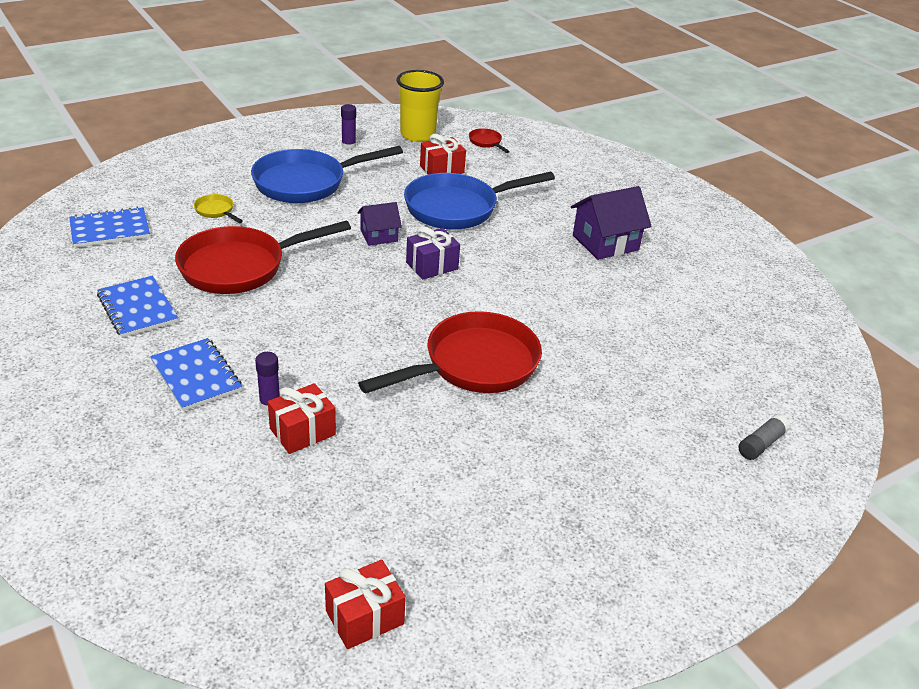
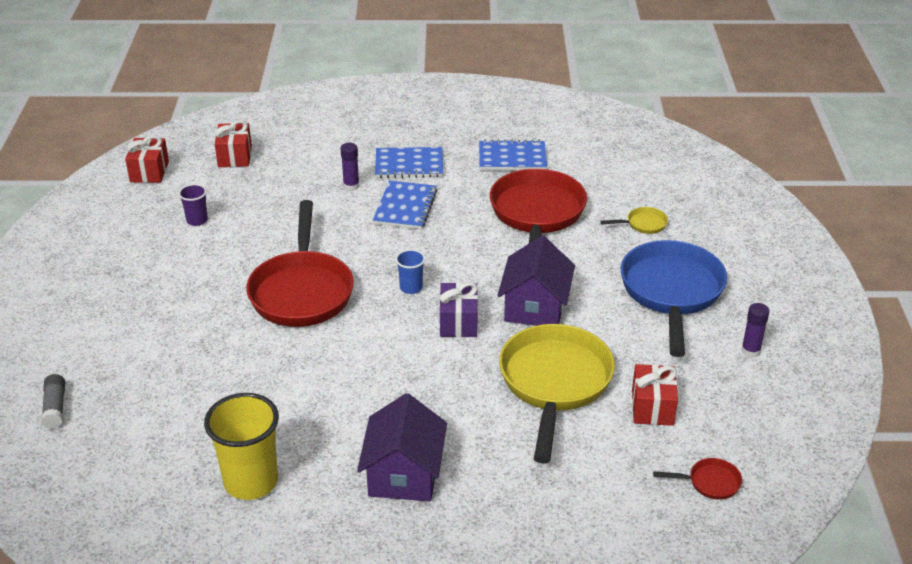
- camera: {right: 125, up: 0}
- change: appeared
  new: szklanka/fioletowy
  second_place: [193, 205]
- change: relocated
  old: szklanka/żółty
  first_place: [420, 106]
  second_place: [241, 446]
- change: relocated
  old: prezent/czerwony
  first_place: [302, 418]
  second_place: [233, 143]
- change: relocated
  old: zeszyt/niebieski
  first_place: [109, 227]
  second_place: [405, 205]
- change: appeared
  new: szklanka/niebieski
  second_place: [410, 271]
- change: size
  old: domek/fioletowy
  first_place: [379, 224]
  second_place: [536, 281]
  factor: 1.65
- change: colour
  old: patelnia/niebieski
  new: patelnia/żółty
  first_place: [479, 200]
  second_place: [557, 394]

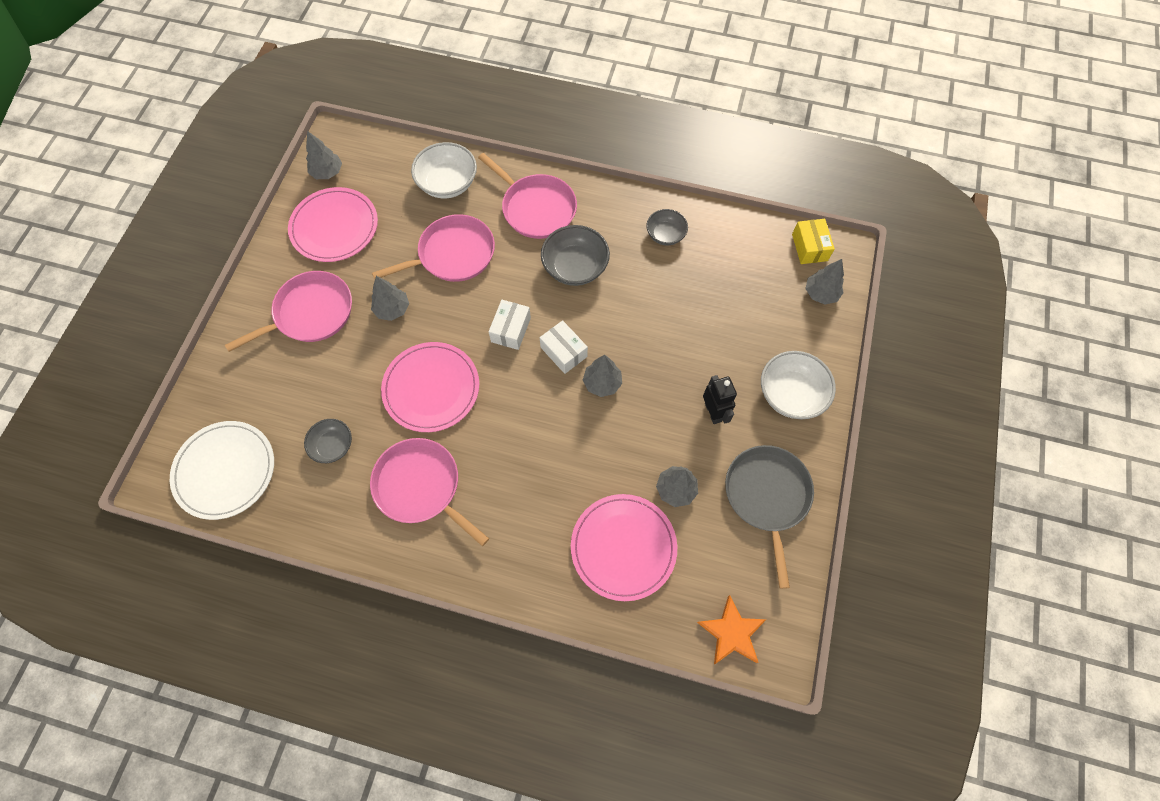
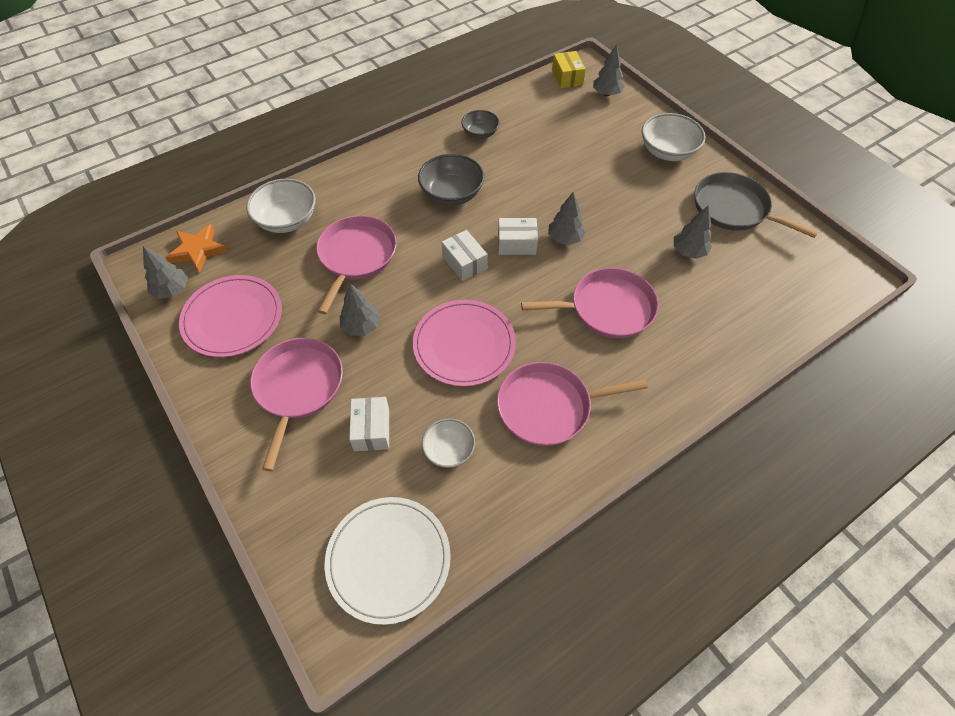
- camera: {right: -50, up: -10}
- change: relocated
  old: gwiazda/pomarańczowy
  first_place: [732, 629]
  second_place: [197, 248]
- change: appeared
  new: pudełko/biały
  second_place: [369, 424]
- change: colour
  old: miska/szary
  new: miska/biały
  first_place: [328, 441]
  second_place: [448, 443]
- change: relocated
  old: patelnia/różowy
  first_place: [527, 196]
  second_place: [590, 303]
- change: spun
  old: pudełko/żółty
  first_place: [813, 241]
  second_place: [569, 69]
  degrees: 45
- change: missing
  old: talerz/różowy
  first_place: [624, 547]
- change: missing
  old: robot/czarny
  first_place: [720, 399]

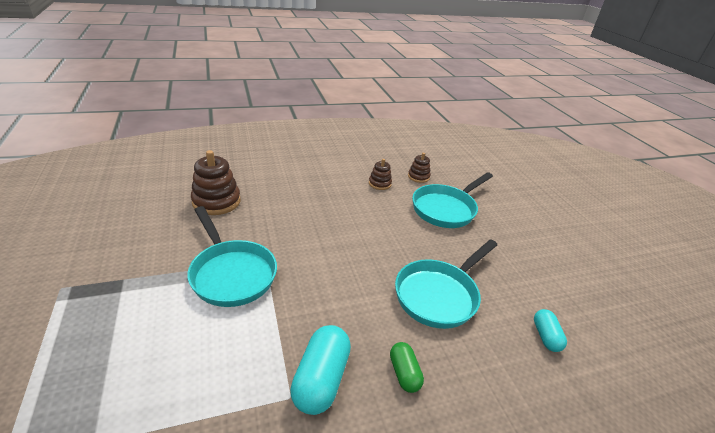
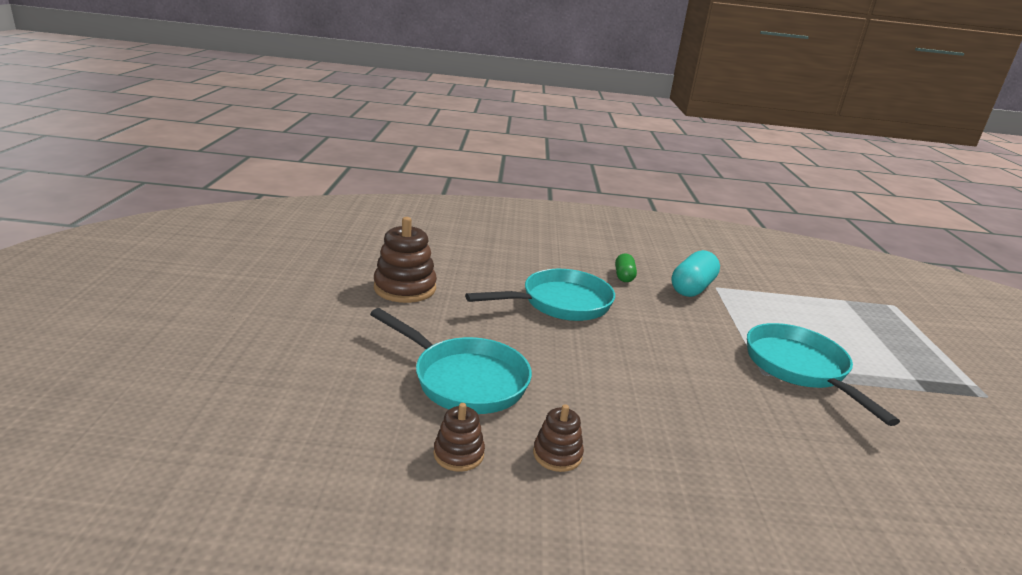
- camera: {right: -160, up: -10}
- change: spun
  old: patelnia/turkusowy
  first_place: [452, 200]
  second_place: [451, 361]
  degrees: 60
- change: relocated
  old: zabawka nakładanka/brązowy
  first_place: [215, 182]
  second_place: [405, 260]
- change: missing
  old: kapsułka/turkusowy
  first_place: [550, 330]

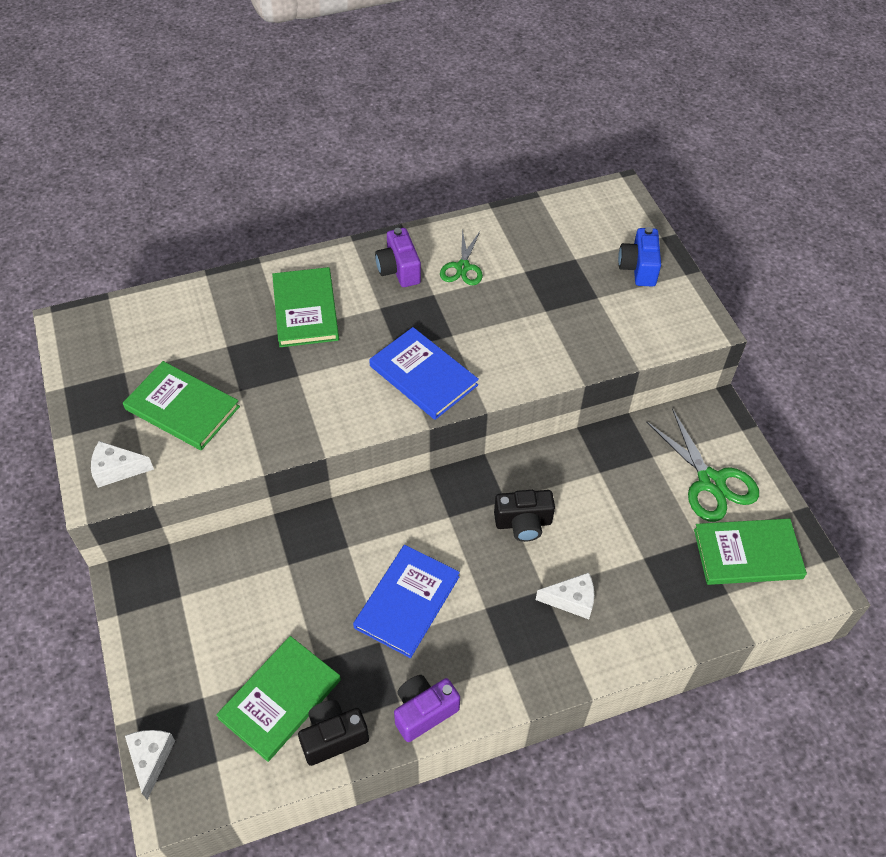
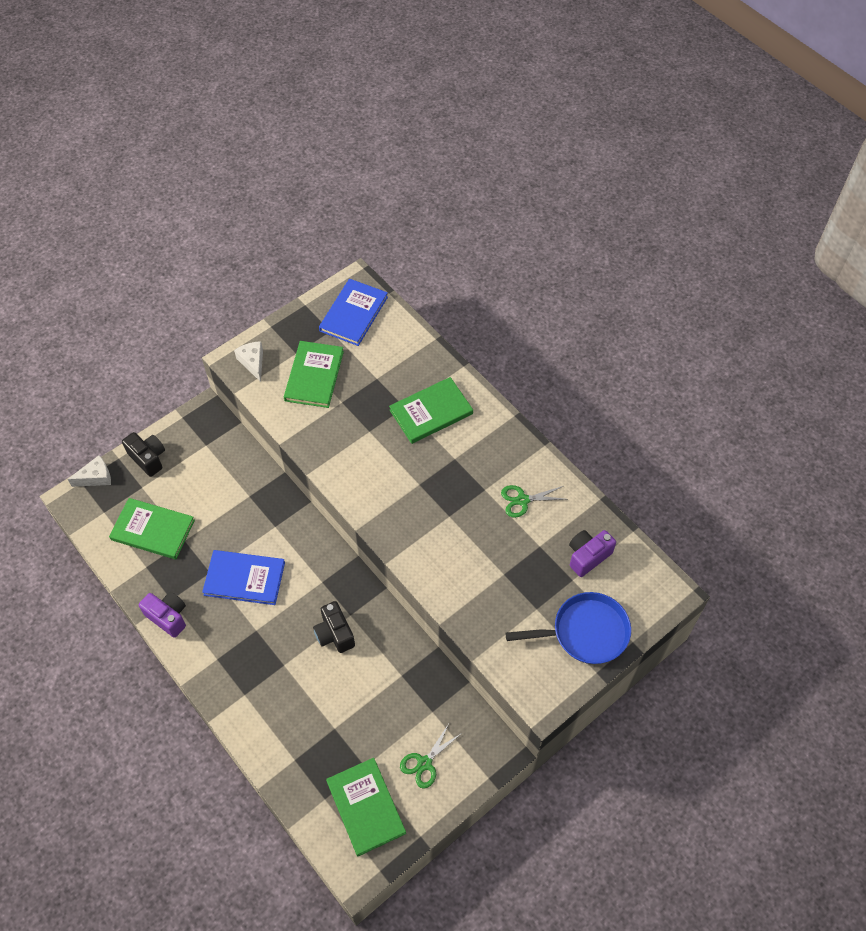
- camera: {right: 70, up: 5}
- change: relocated
  old: aparat fotograficzny/czarny
  first_place: [333, 733]
  second_place: [143, 454]
- change: relocated
  old: książka/niebieski
  first_place: [424, 373]
  second_place: [353, 312]
- change: size
  old: nożyczki/zielony
  first_place: [702, 465]
  second_place: [431, 756]
  factor: 0.62
- change: exchanged
  old: aparat fotograficzny/niebieski
  new: patelnia/niebieski
  first_place: [639, 257]
  second_place: [568, 628]
- change: relocated
  old: aparat fotograficzny/fioletowy
  first_place: [398, 257]
  second_place: [592, 553]
- change: missing
  old: ser/biały
  first_place: [565, 596]

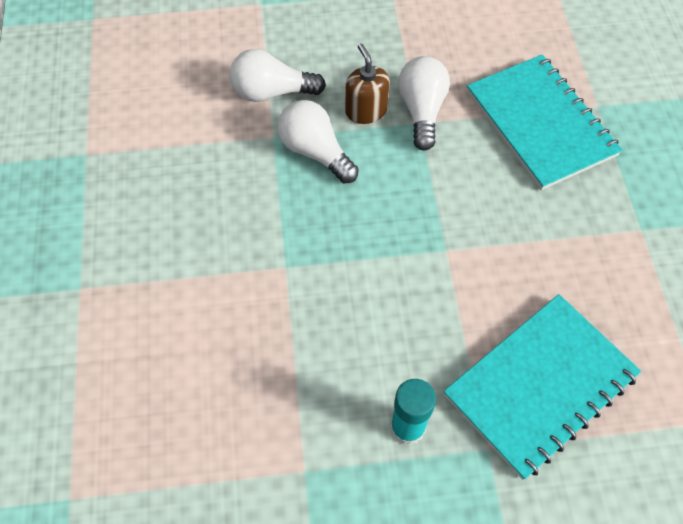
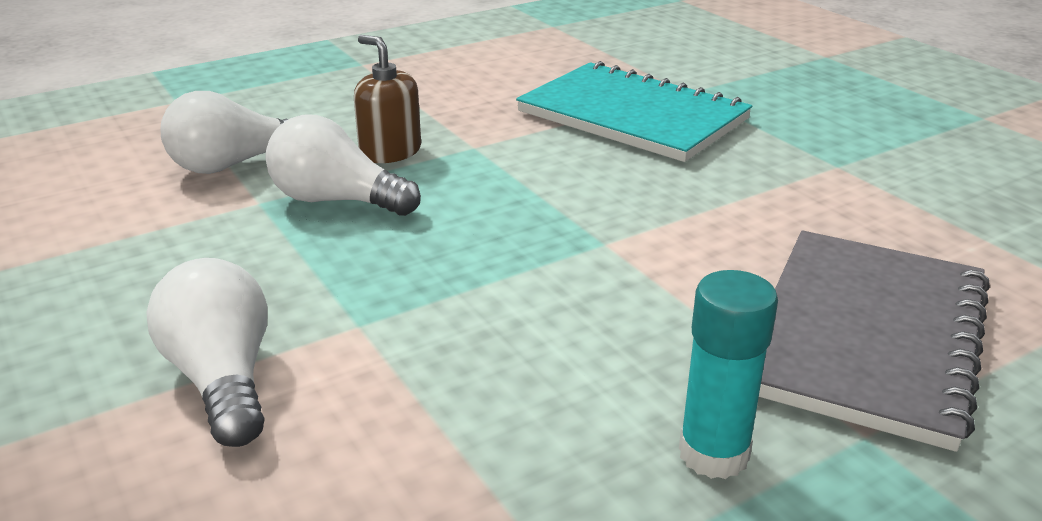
- camera: {right: -25, up: -30}
- change: relocated
  old: żarówka/biały
  first_place: [424, 103]
  second_place: [207, 352]
- change: colour
  old: zeszyt/turkusowy
  new: zeszyt/szary
  first_place: [542, 387]
  second_place: [874, 341]

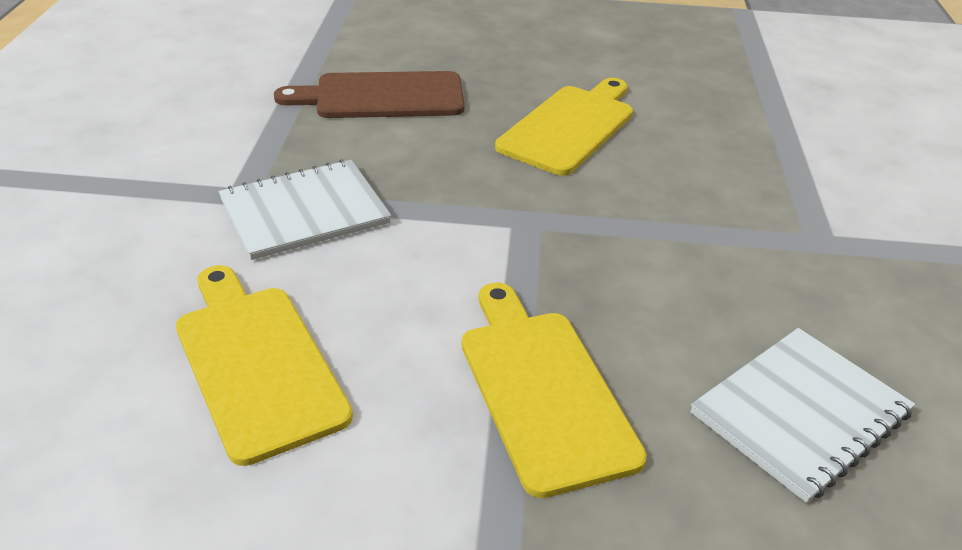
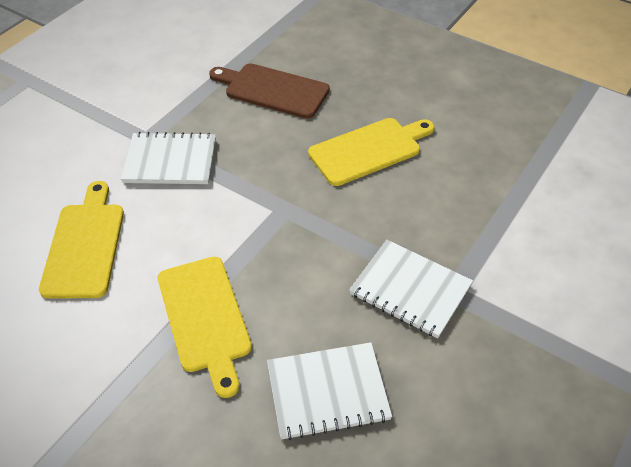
- camera: {right: 30, up: 10}
- change: spun
  old: deska do krojenia/żółty
  first_place: [554, 390]
  second_place: [205, 327]
  degrees: 150
- change: appeared
  new: zeszyt/biały
  second_place: [411, 289]

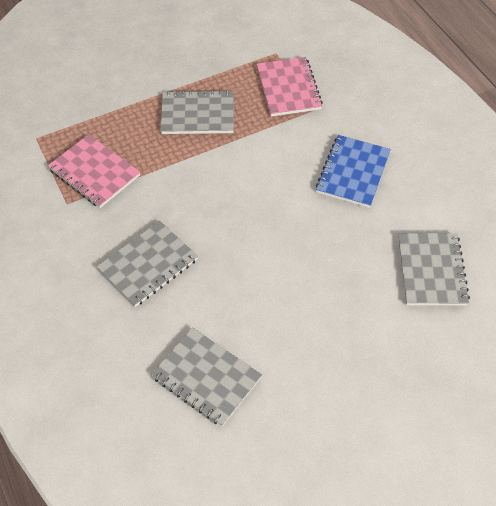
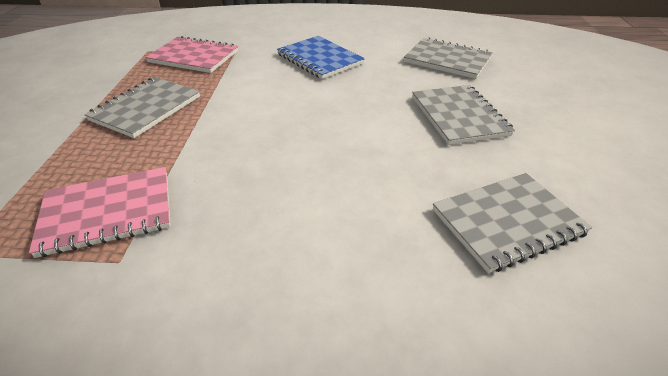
- camera: {right: -60, up: -15}
- change: relocated
  old: zeszyt/szary
  first_place: [147, 264]
  second_place: [463, 115]

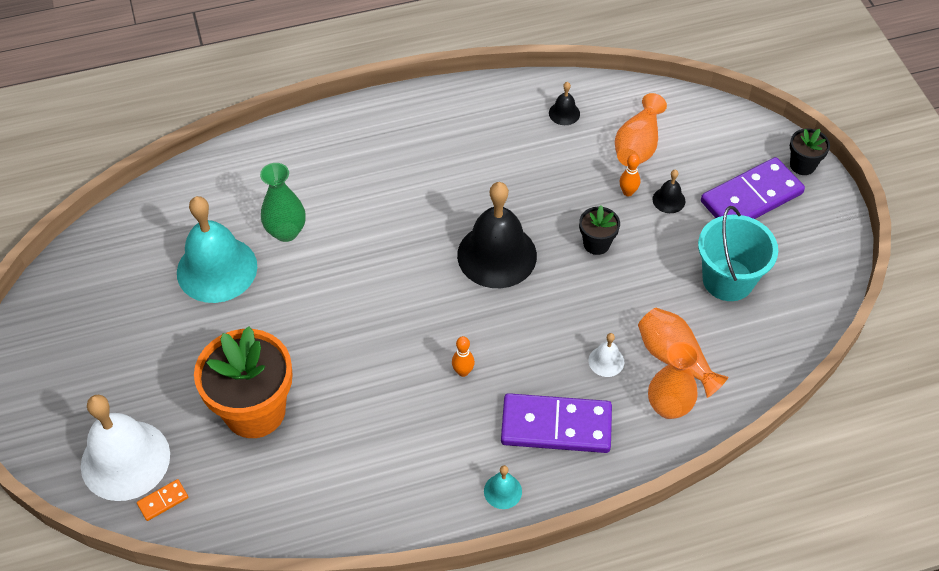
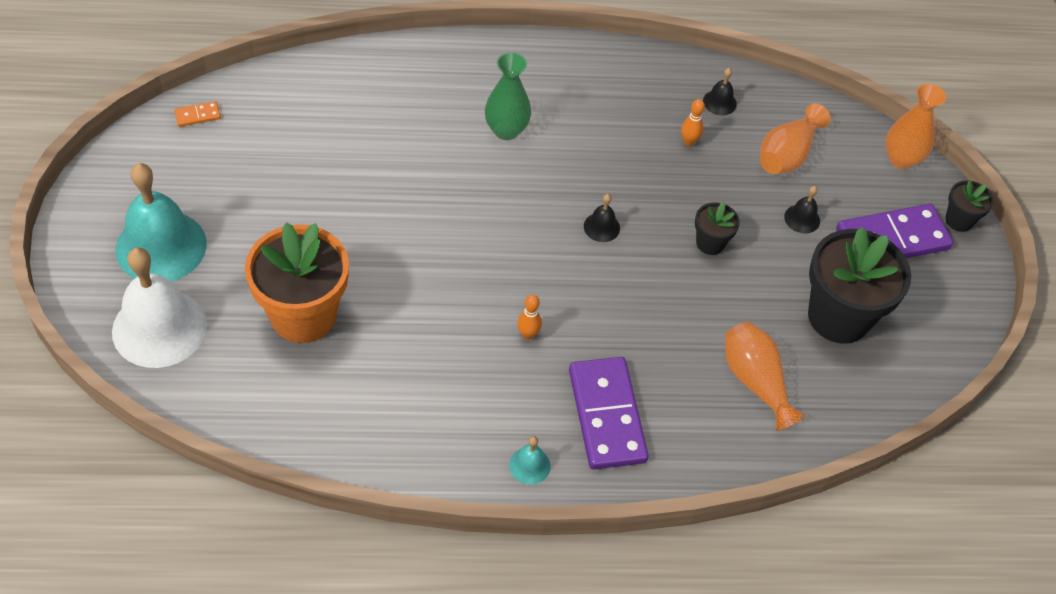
- camera: {right: 10, up: 0}
- change: relocated
  old: dzwonek/turkusowy
  first_place: [217, 249]
  second_place: [161, 222]
- change: relocated
  old: kostka domina/pomarańczowy
  first_place: [162, 500]
  second_place: [197, 114]
- change: relocated
  old: wazon/zielony
  first_place: [283, 202]
  second_place: [508, 96]
- change: spun
  old: kostka domina/fioletowy
  first_place: [556, 423]
  second_place: [609, 413]
  degrees: 60
- change: size
  old: dzwonek/czarny
  first_place: [497, 235]
  second_place: [602, 218]
  factor: 0.43
- change: relocated
  old: kręgiel/pomarańczowy
  first_place: [630, 175]
  second_place: [693, 122]
- change: exchanged
  old: wiadro/turkusowy
  new: doniczka/czarny
  first_place: [738, 253]
  second_place: [859, 285]
- change: relocated
  old: wazon/pomarańczowy
  first_place: [673, 380]
  second_place: [915, 126]
- change: missing
  old: dzwonek/biały
  first_place: [606, 355]

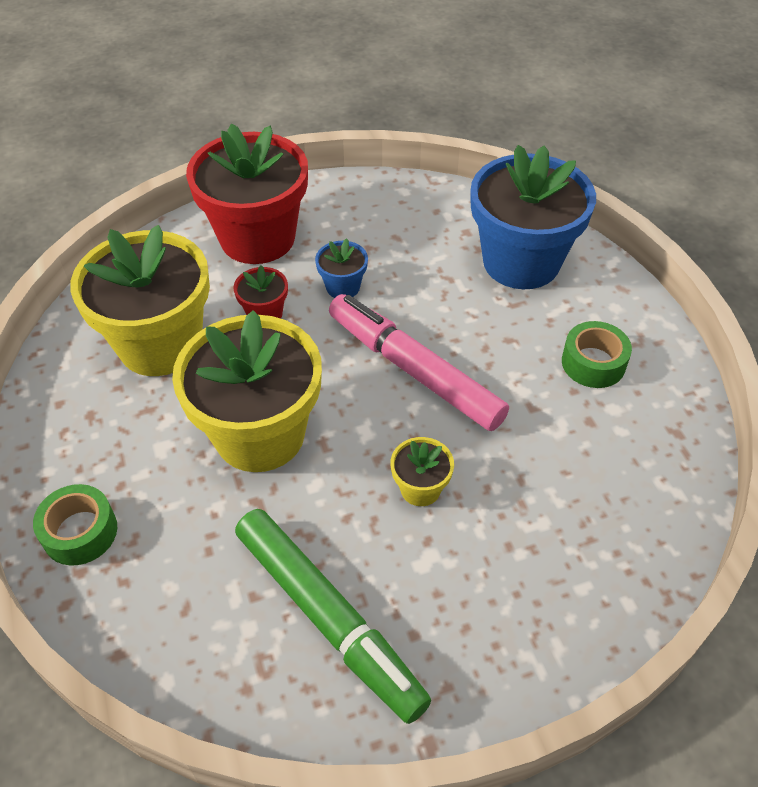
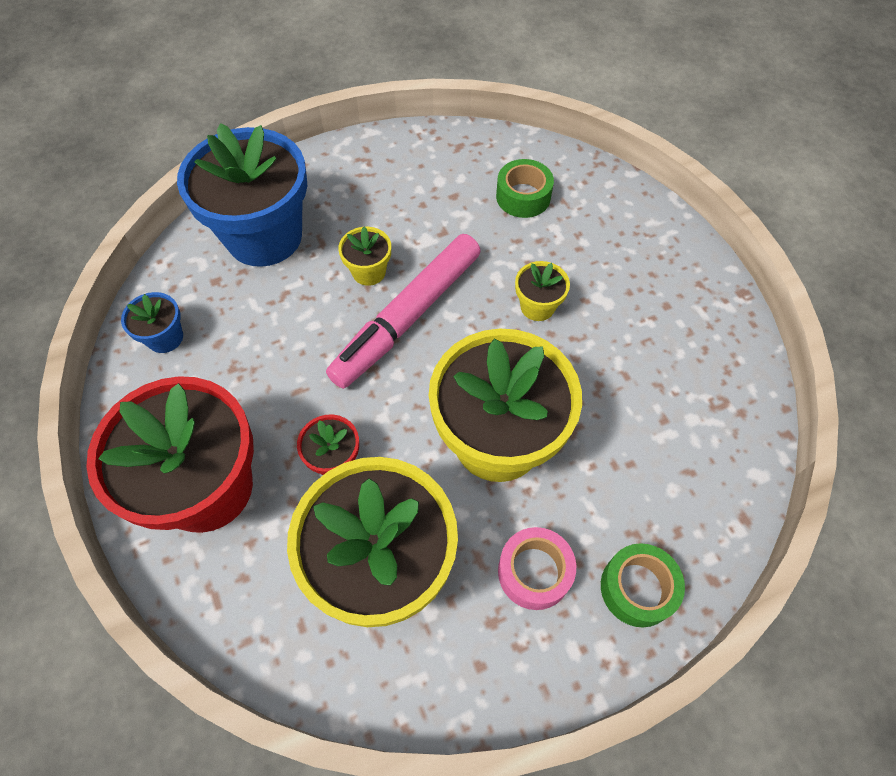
- camera: {right: -95, up: 10}
- change: relocated
  old: doniczka/niebieski
  first_place: [341, 268]
  second_place: [152, 322]
- change: appeared
  new: doniczka/żółty
  second_place: [364, 256]
- change: relocated
  old: taśma klejąca/zielony
  first_place: [597, 354]
  second_place: [525, 188]
- change: appeared
  new: taśma klejąca/różowy
  second_place: [537, 568]
- change: missing
  old: flamaster/zielony
  first_place: [333, 616]

